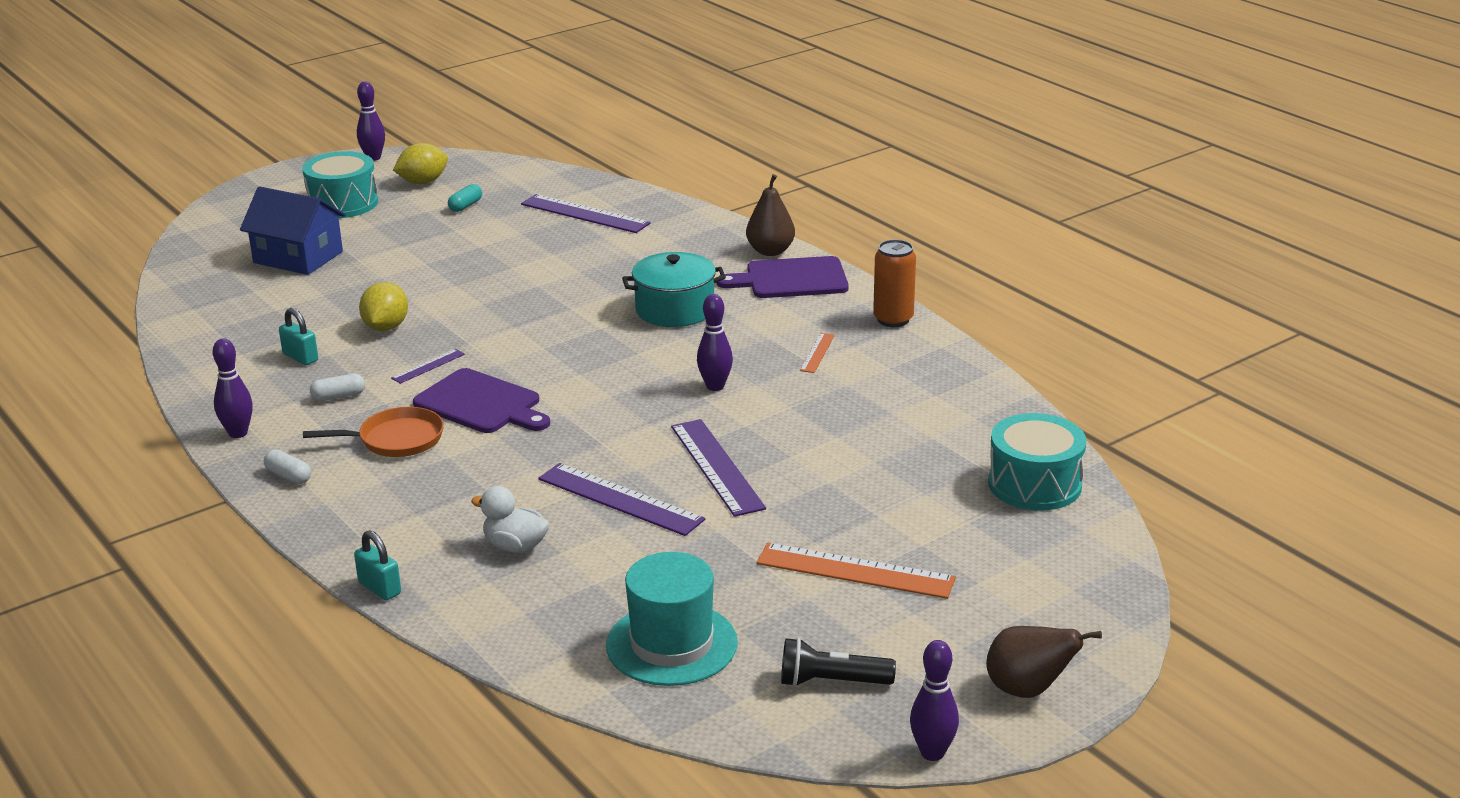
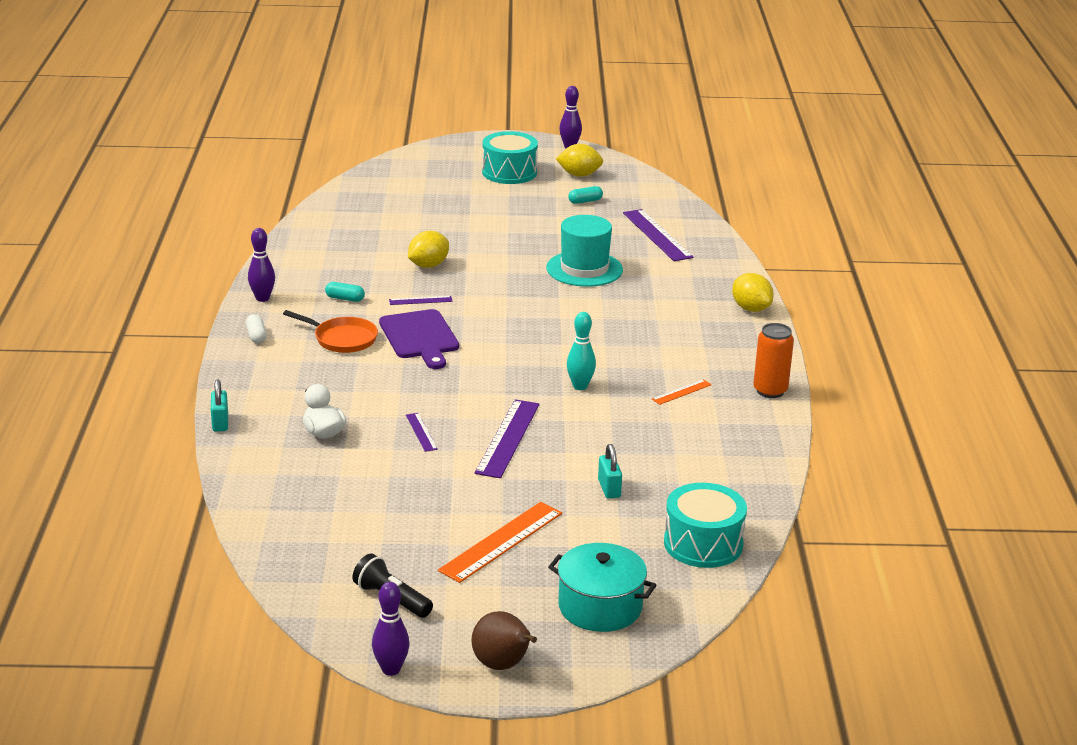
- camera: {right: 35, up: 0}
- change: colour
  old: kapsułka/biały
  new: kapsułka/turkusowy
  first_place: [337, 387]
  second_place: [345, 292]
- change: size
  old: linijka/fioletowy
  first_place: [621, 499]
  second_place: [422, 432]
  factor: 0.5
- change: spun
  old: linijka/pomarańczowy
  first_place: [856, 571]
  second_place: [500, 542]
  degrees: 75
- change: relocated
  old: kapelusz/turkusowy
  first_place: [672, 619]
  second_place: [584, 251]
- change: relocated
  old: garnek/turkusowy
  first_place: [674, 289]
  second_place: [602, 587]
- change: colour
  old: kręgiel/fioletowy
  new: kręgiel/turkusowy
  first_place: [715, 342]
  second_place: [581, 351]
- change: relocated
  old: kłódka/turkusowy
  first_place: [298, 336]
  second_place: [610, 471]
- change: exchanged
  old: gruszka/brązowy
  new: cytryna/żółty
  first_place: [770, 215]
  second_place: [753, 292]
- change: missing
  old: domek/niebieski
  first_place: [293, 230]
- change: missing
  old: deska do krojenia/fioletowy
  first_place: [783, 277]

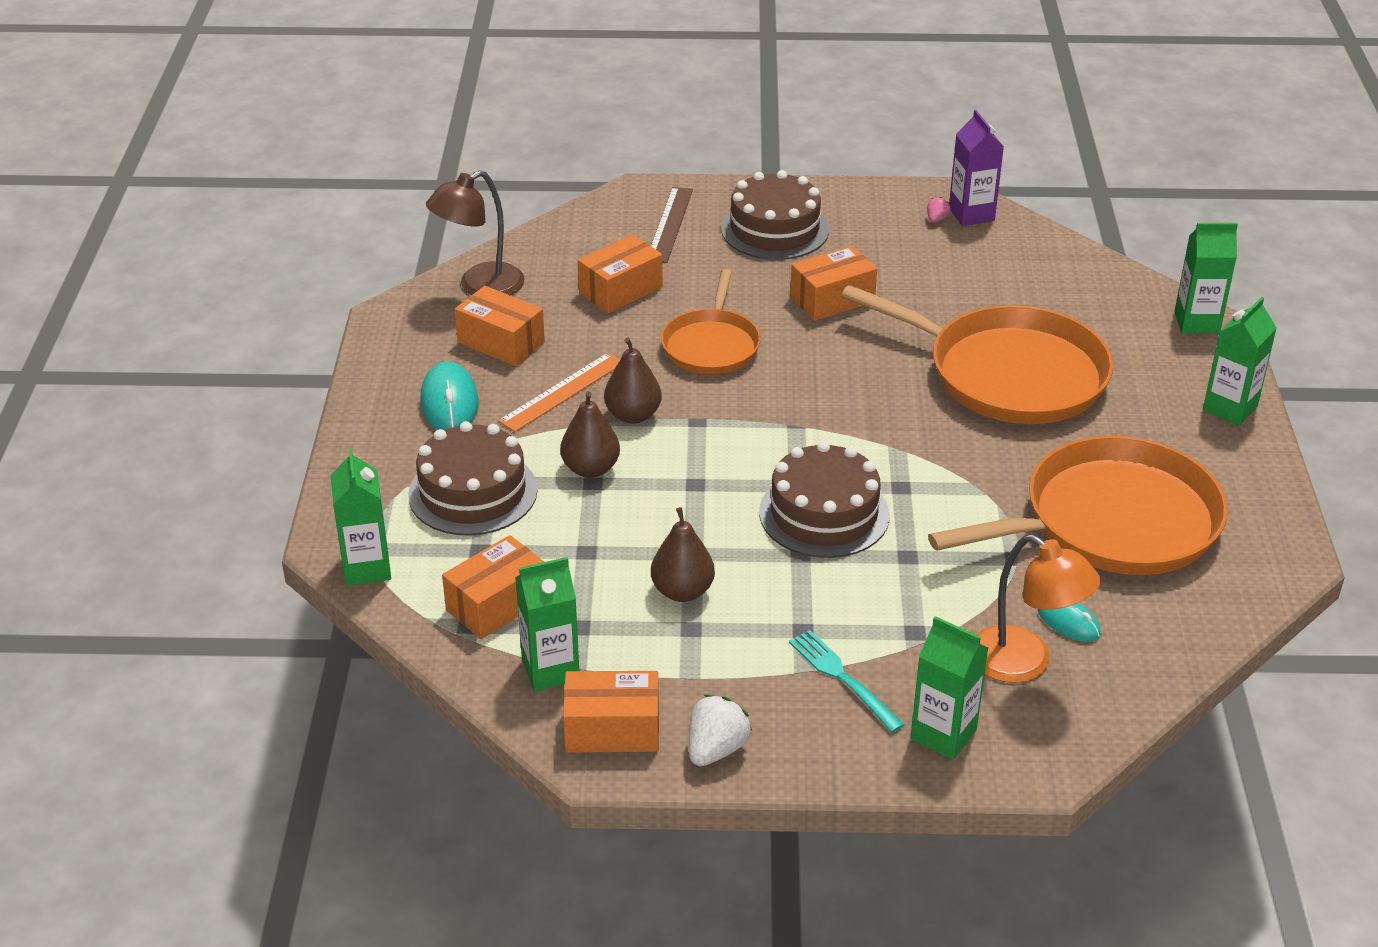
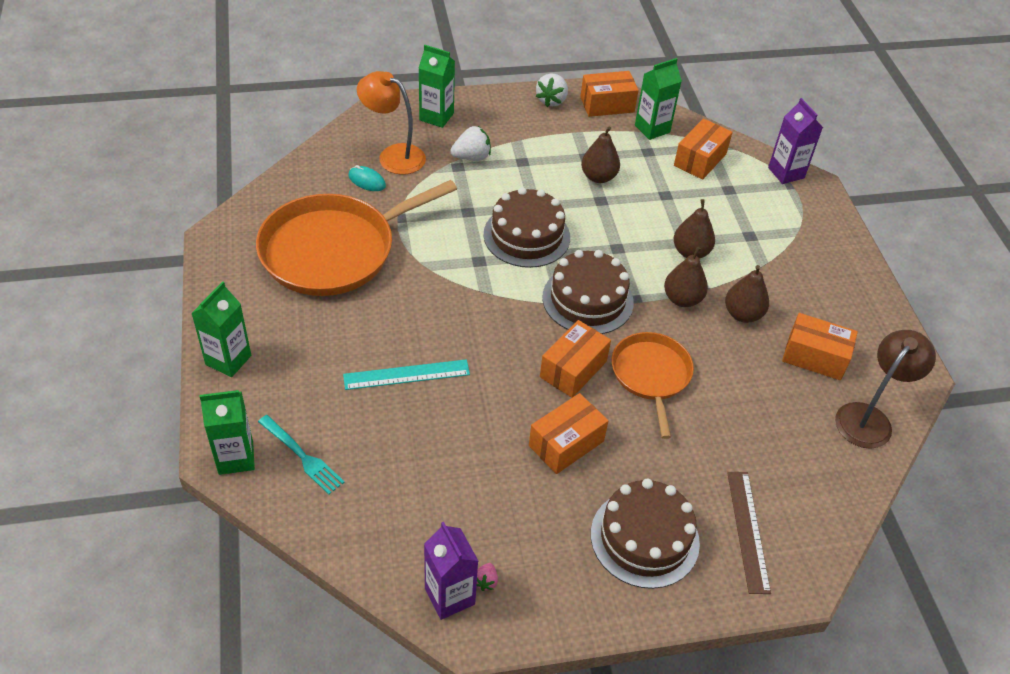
- camera: {right: 165, up: 10}
- change: relocated
  old: widelec/turkusowy
  first_place: [846, 681]
  second_place: [301, 454]
- change: exchanged
  old: patelnia/pomarańczowy
  new: linijka/turkusowy
  first_place: [977, 354]
  second_place: [406, 374]
- change: appeared
  new: truskawka/biały
  second_place: [470, 143]
- change: relocated
  old: pudełko/pomarańczowy
  first_place: [620, 274]
  second_place: [575, 359]
- change: relocated
  old: tort/brązowy
  first_place: [473, 478]
  second_place: [588, 292]
- change: exchanged
  old: linijka/pomarańczowy
  new: gruszka/brązowy
  first_place: [559, 392]
  second_place: [747, 294]
- change: colour
  old: karton mleka/zielony
  new: karton mleka/fioletowy
  first_place: [360, 517]
  second_place: [795, 141]
- change: missing
  old: myszka/turkusowy
  first_place: [449, 395]

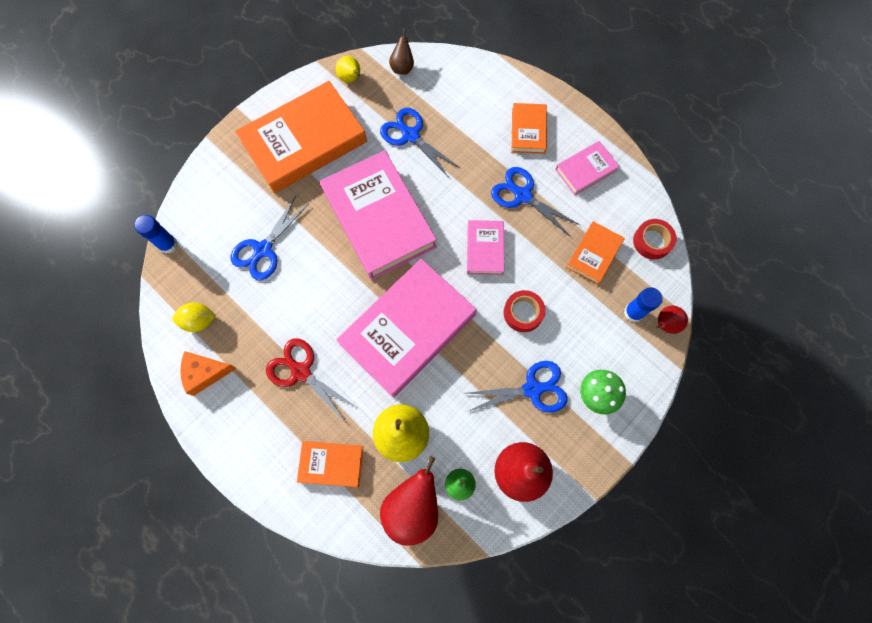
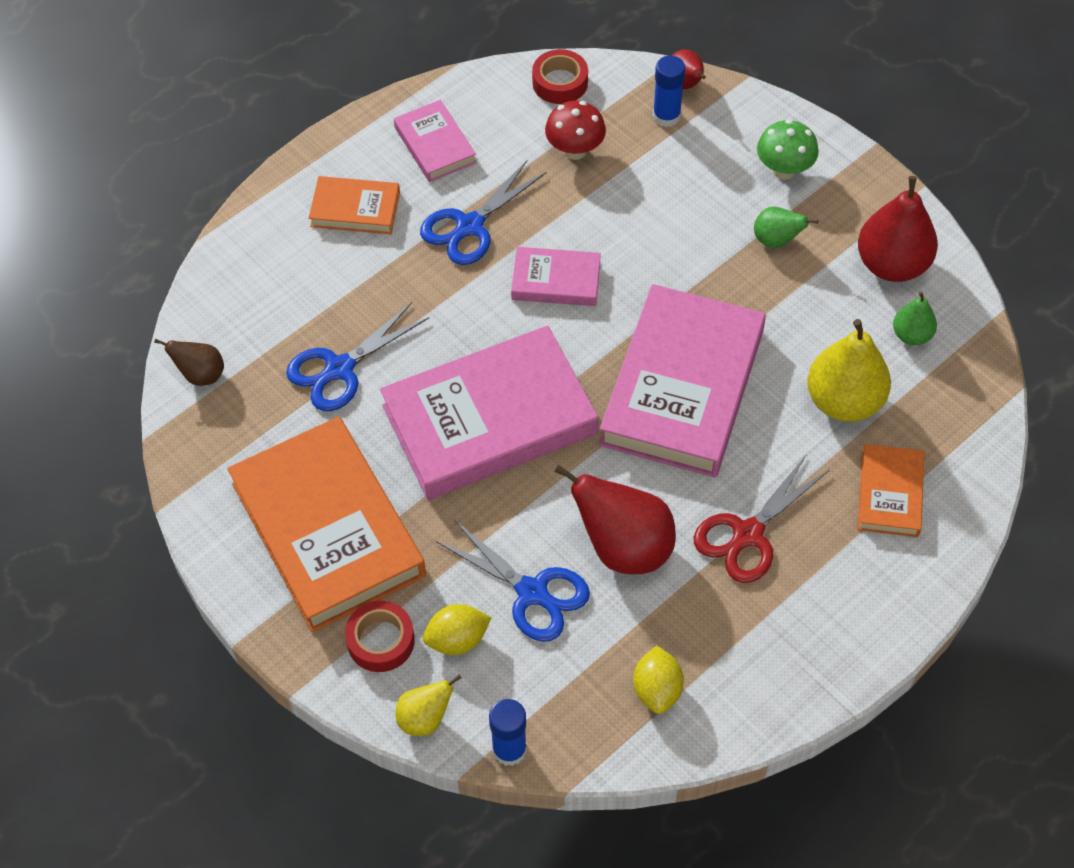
- camera: {right: -85, up: -15}
- change: relocated
  old: taśma klejąca/czerwony
  first_place: [524, 311]
  second_place: [380, 636]
- change: relocated
  old: gruszka/żółty
  first_place: [348, 69]
  second_place: [428, 705]
- change: appeared
  new: cytryna/żółty
  second_place: [457, 629]
- change: exchanged
  old: książka/pomarańczowy
  new: grzyb/czerwony
  first_place: [595, 253]
  second_place: [575, 130]
- change: relocated
  old: gruszka/czerwony
  first_place: [409, 501]
  second_place: [615, 519]
- change: spun
  old: książka/różowy
  first_place: [406, 328]
  second_place: [682, 380]
  degrees: 60
- change: exchanged
  old: nożyczki/niebieski
  new: gruszka/zielony
  first_place: [517, 386]
  second_place: [786, 227]
- change: missing
  old: ser/pomarańczowy
  first_place: [208, 373]

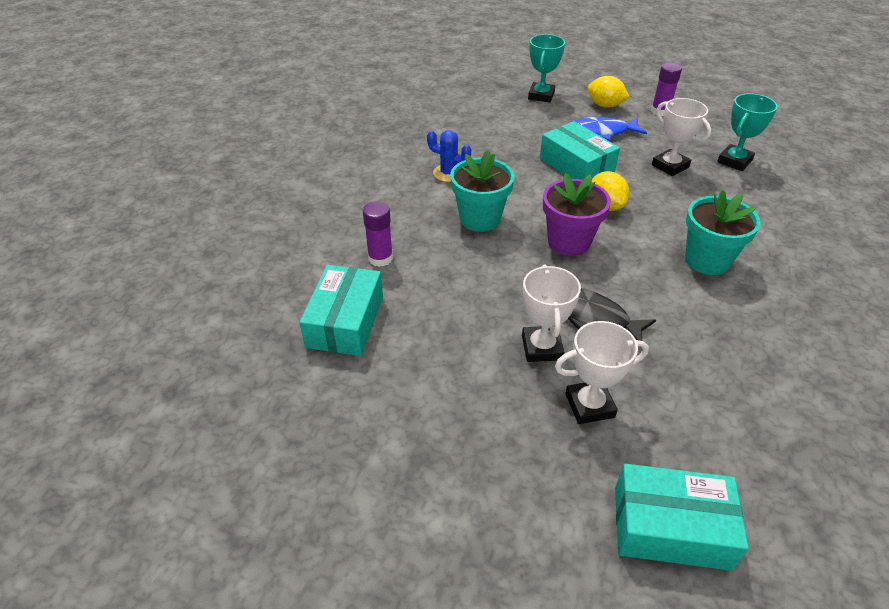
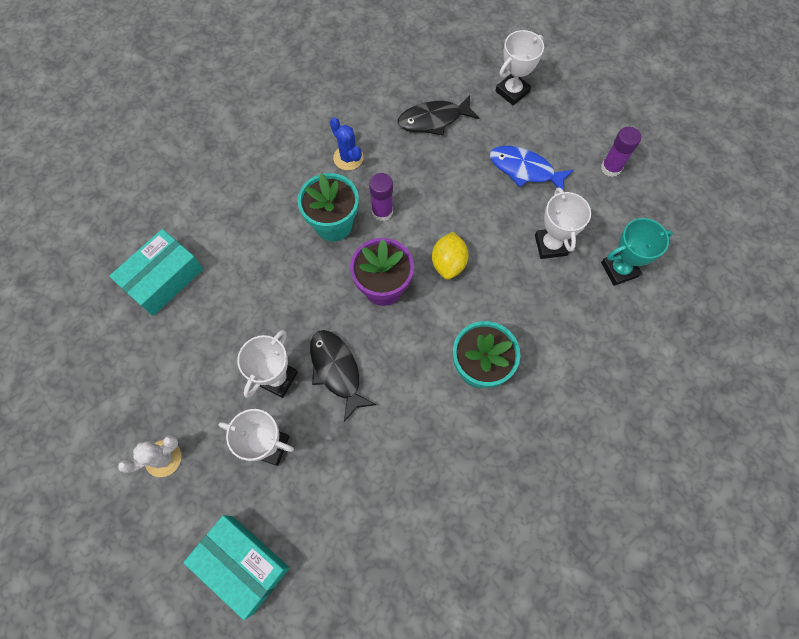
- camera: {right: 30, up: 25}
- change: appeared
  new: kaktus/biały
  second_place: [149, 456]
- change: relocated
  old: klej w sztyfcie/fioletowy
  first_place: [378, 234]
  second_place: [381, 197]
- change: appeared
  new: ryba/czarny
  second_place: [438, 115]
- change: colour
  old: puchar/turkusowy
  new: puchar/biały
  first_place: [546, 68]
  second_place: [519, 67]
- change: missing
  old: pudełko/turkusowy
  first_place: [580, 150]
- change: missing
  old: cytryna/żółty
  first_place: [608, 92]

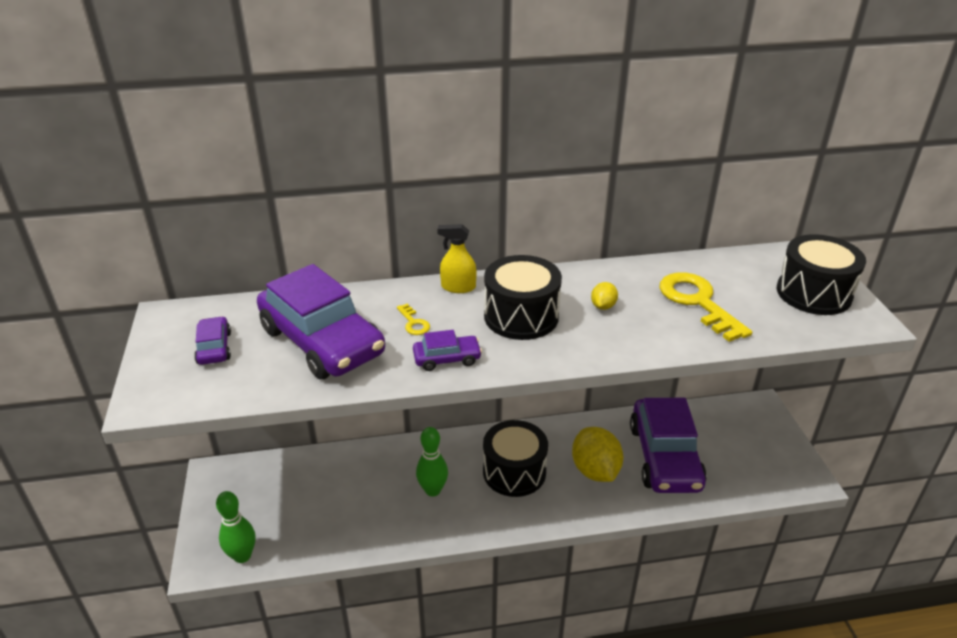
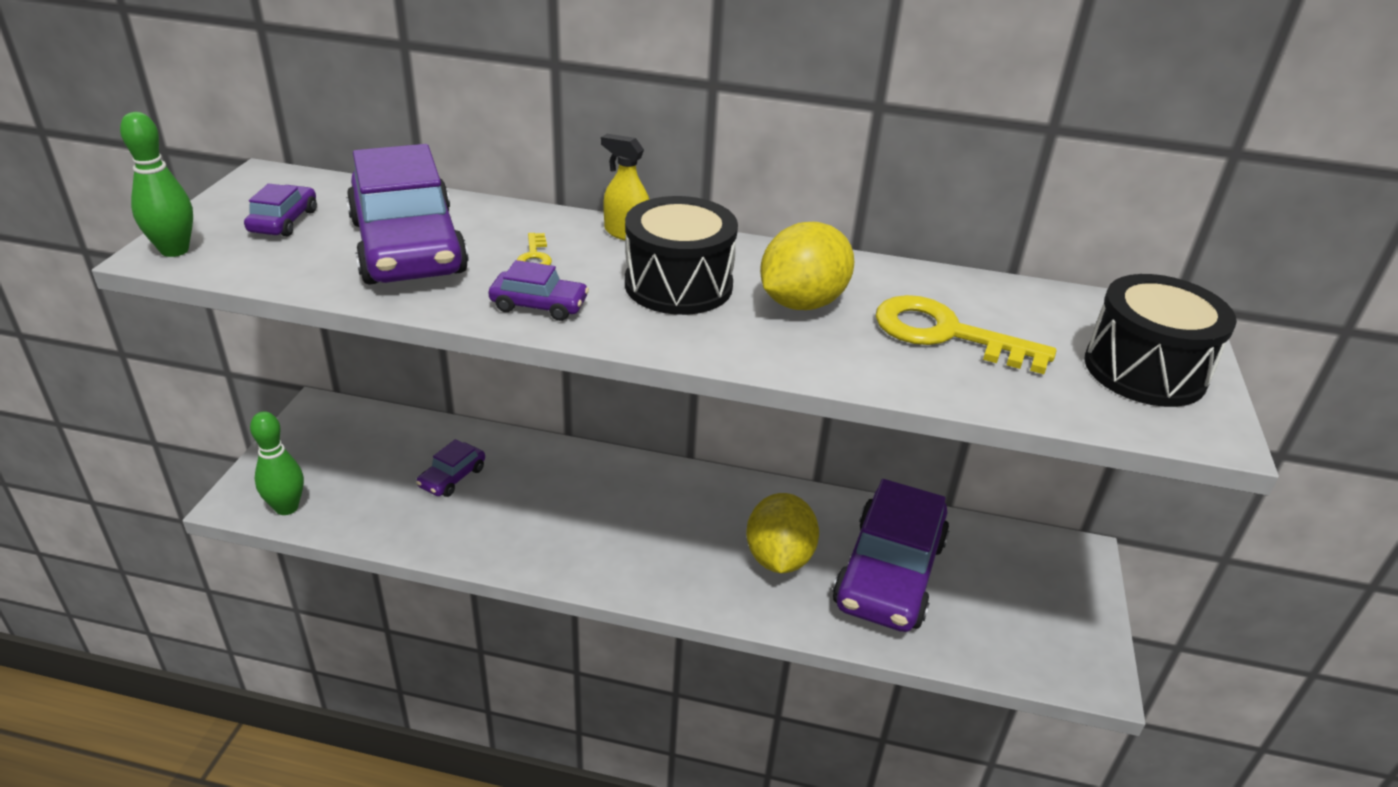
- camera: {right: 20, up: 0}
- change: relocated
  old: kręgiel/zielony
  first_place: [432, 462]
  second_place: [156, 184]
- change: appeared
  new: samochód/fioletowy
  second_place: [450, 468]
- change: size
  old: cytryna/żółty
  first_place: [604, 296]
  second_place: [807, 266]
  factor: 2.16
- change: spun
  old: klucz/żółty
  first_place: [706, 307]
  second_place: [966, 334]
  degrees: -60
- change: missing
  old: bęben/czarny
  first_place: [515, 458]

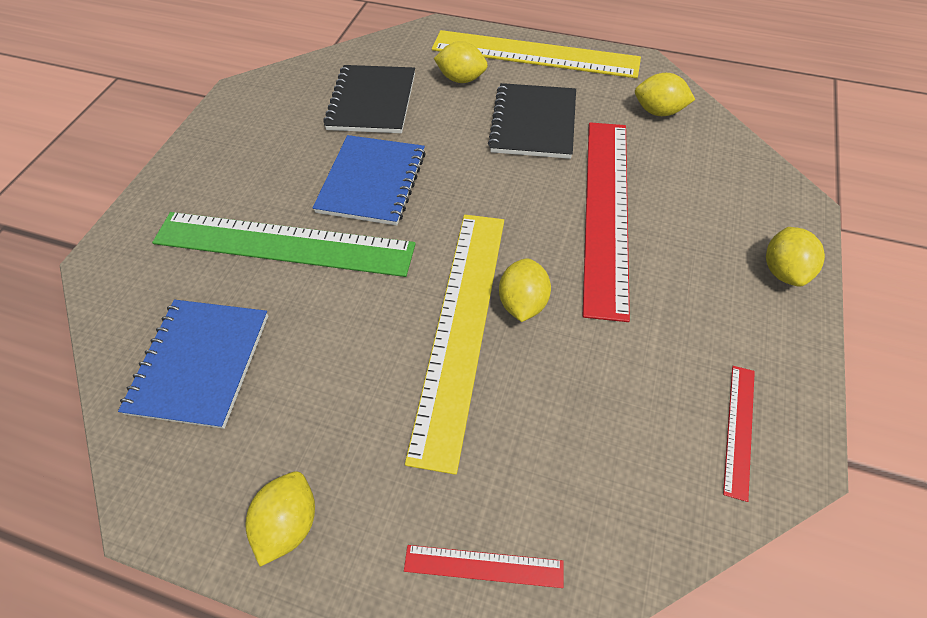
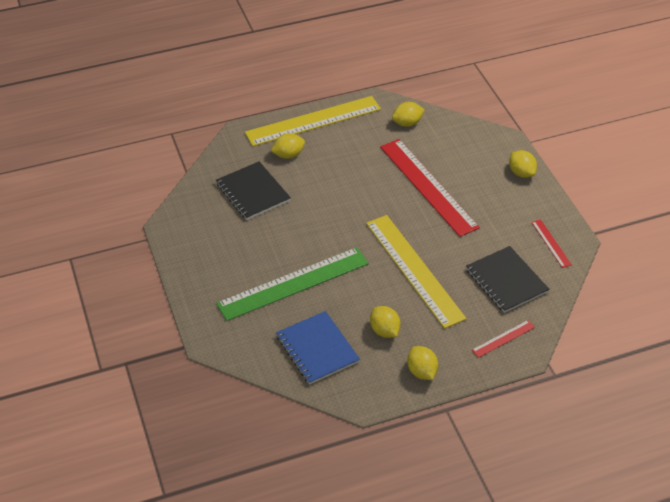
- camera: {right: -40, up: -10}
- change: relocated
  old: cytryna/żółty
  first_place: [525, 290]
  second_place: [385, 322]
- change: relocated
  old: zeszyt/czarny
  first_place: [532, 121]
  second_place: [507, 279]
- change: missing
  old: zeszyt/niebieski
  first_place: [369, 180]

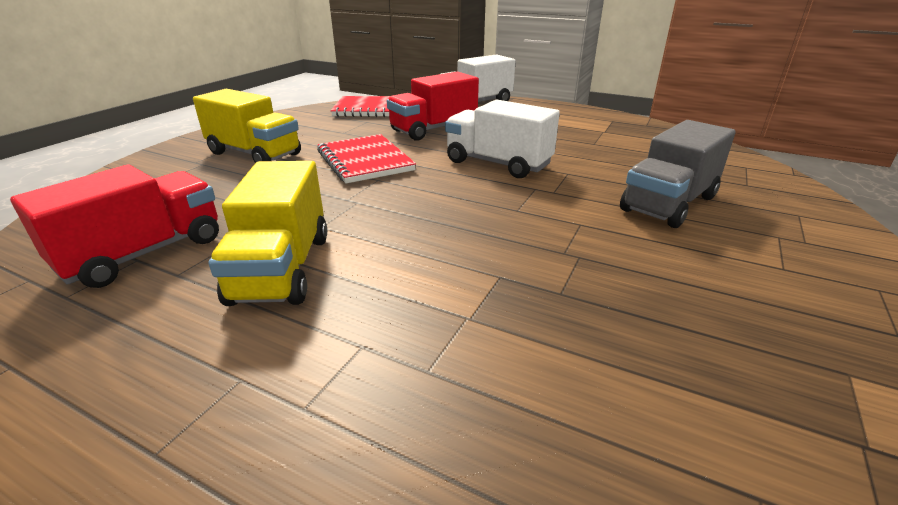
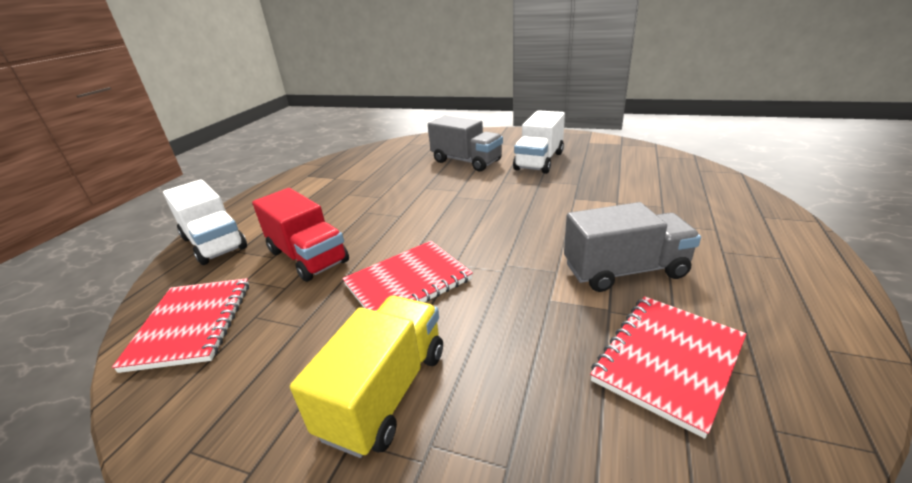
- camera: {right: -95, up: 0}
- change: relocated
  old: ciężarówka/biały
  first_place: [502, 139]
  second_place: [539, 142]
- change: colour
  old: ciężarówka/żółty
  new: ciężarówka/szary
  first_place: [267, 233]
  second_place: [632, 247]
- change: exchanged
  old: ciężarówka/czerwony
  new: zeszyt/czerwony
  first_place: [114, 226]
  second_place: [668, 367]

